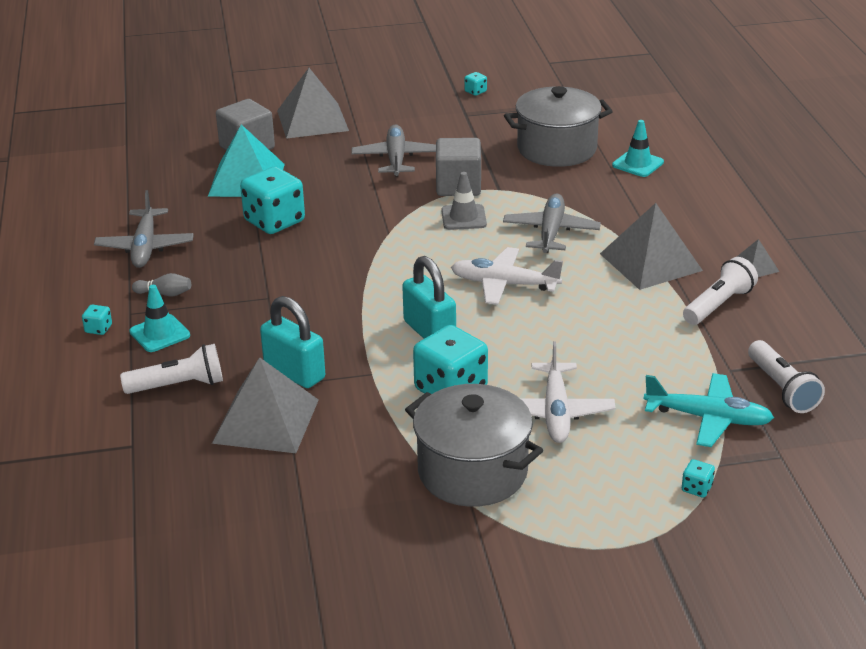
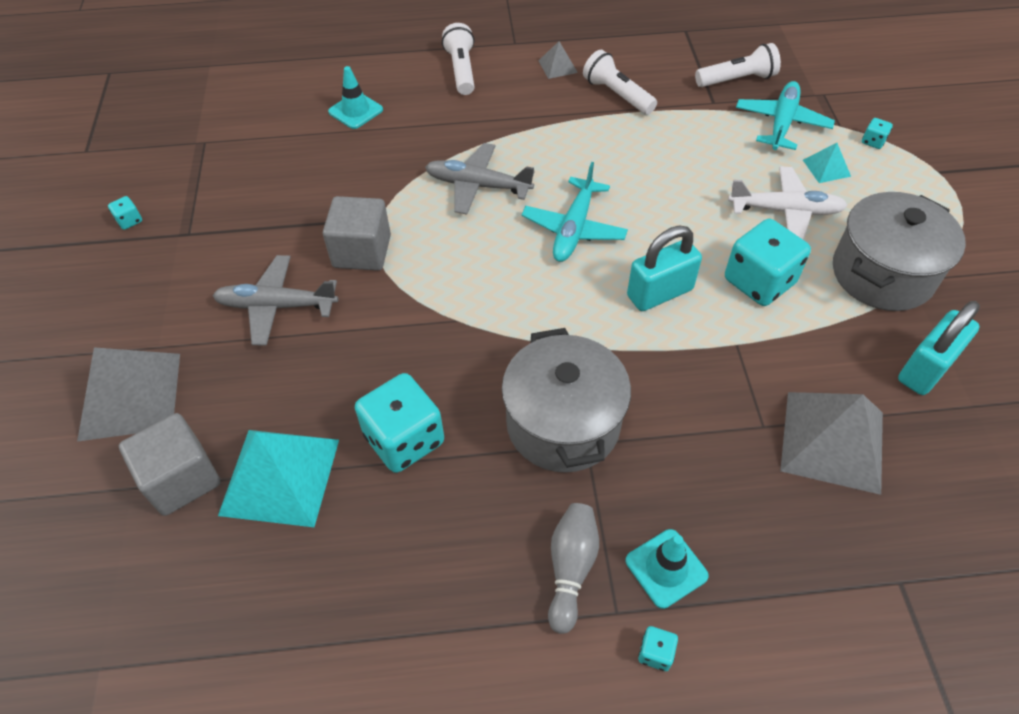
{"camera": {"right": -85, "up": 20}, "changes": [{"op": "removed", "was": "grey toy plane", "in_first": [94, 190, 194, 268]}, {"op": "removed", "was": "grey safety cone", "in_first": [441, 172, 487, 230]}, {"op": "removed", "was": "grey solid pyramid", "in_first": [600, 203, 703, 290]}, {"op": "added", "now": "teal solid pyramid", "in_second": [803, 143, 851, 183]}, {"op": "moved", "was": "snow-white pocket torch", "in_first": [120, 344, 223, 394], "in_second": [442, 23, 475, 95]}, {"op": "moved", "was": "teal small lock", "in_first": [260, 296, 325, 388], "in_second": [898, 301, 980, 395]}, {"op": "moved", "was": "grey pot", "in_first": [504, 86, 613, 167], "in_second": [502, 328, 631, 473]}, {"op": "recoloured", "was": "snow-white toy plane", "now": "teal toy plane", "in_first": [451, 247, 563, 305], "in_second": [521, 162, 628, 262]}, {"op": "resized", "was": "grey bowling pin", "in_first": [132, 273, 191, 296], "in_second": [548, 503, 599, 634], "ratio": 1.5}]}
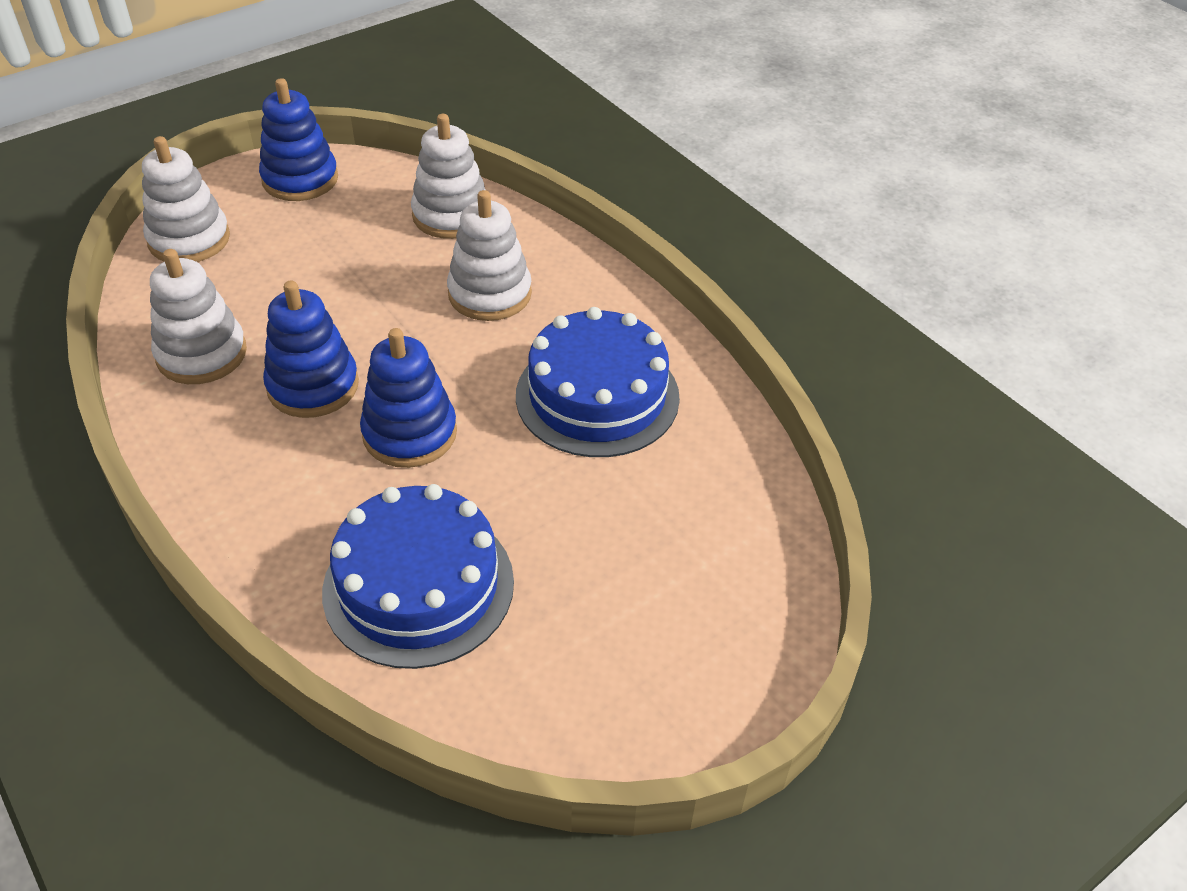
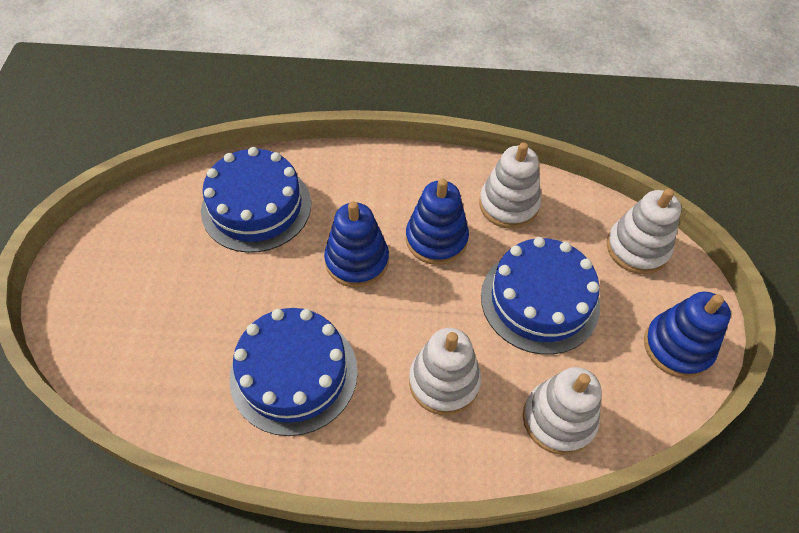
{"camera": {"right": 130, "up": 10}, "changes": [{"op": "added", "now": "royal blue cake", "in_second": [481, 237, 600, 355]}]}
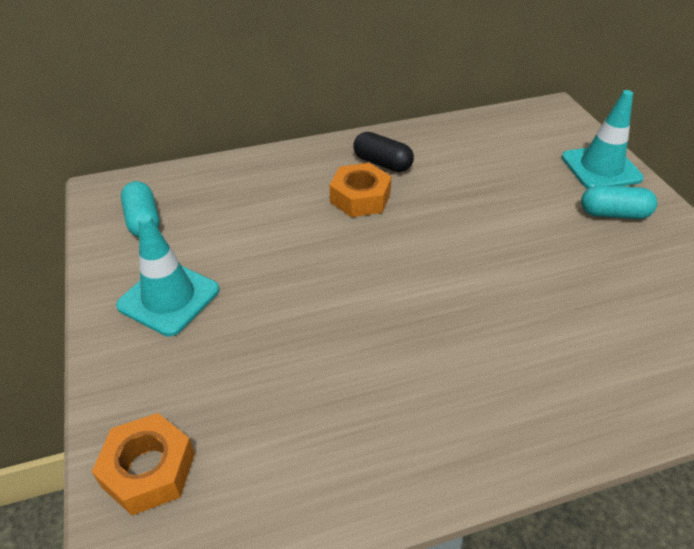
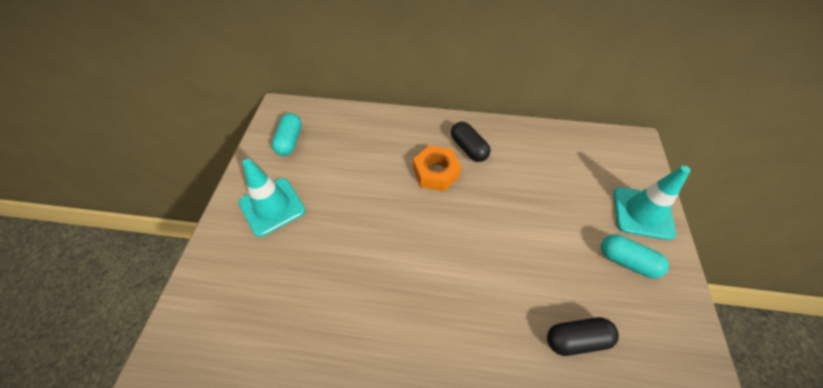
{"camera": {"right": 25, "up": 10}, "changes": [{"op": "removed", "was": "bright orange nut", "in_first": [92, 413, 195, 515]}, {"op": "added", "now": "jet-black pill shape", "in_second": [547, 317, 619, 356]}]}
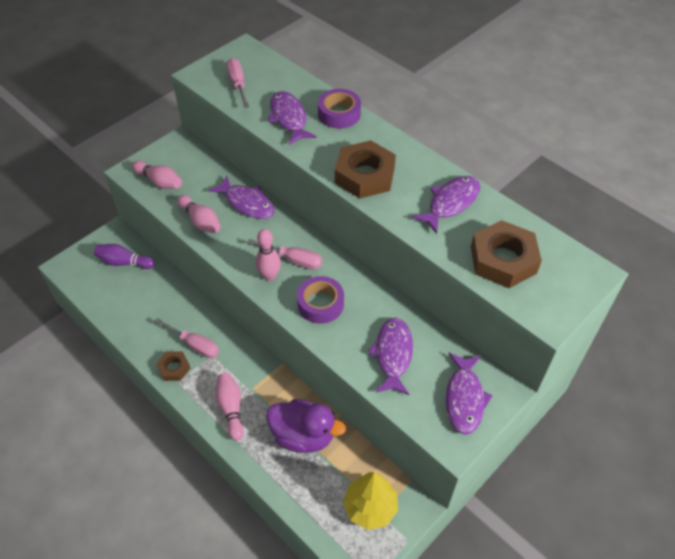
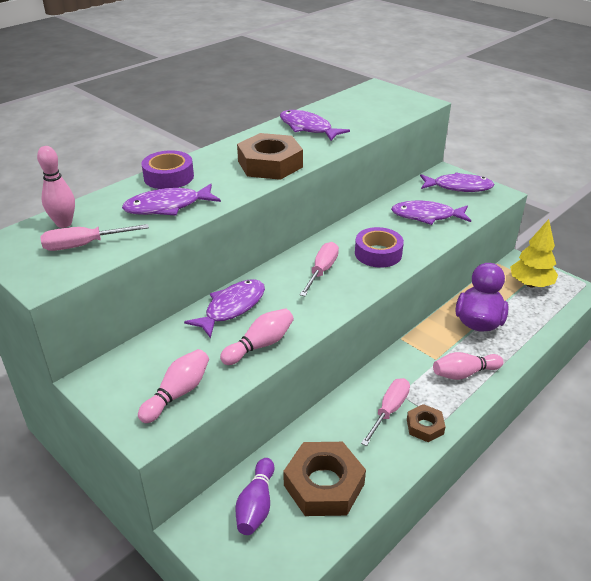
{"camera": {"right": -90, "up": -15}, "changes": [{"op": "moved", "was": "rose-pink bowling pin", "in_first": [255, 229, 281, 281], "in_second": [37, 146, 75, 228]}, {"op": "moved", "was": "russet nut", "in_first": [471, 220, 542, 288], "in_second": [283, 442, 366, 516]}]}
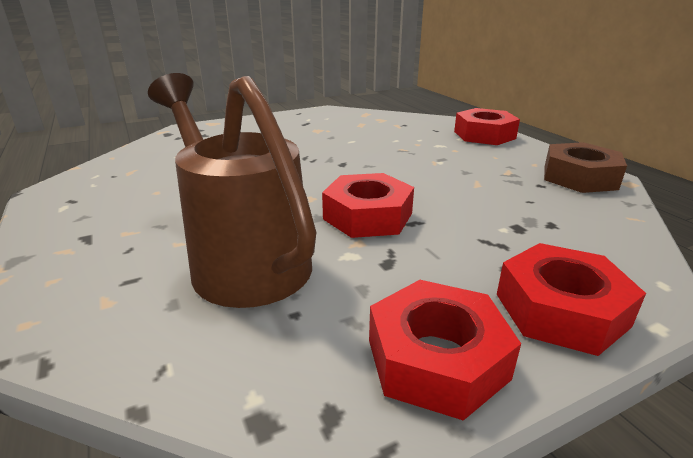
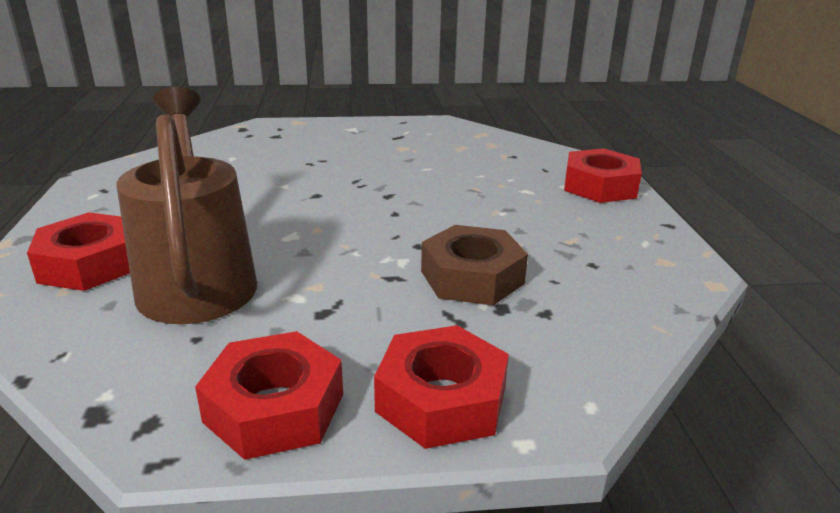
{"camera": {"right": 20, "up": 0}, "changes": [{"op": "moved", "was": "scarlet nut", "in_first": [322, 173, 414, 238], "in_second": [27, 212, 130, 291]}, {"op": "moved", "was": "russet nut", "in_first": [544, 142, 627, 193], "in_second": [421, 225, 528, 305]}]}
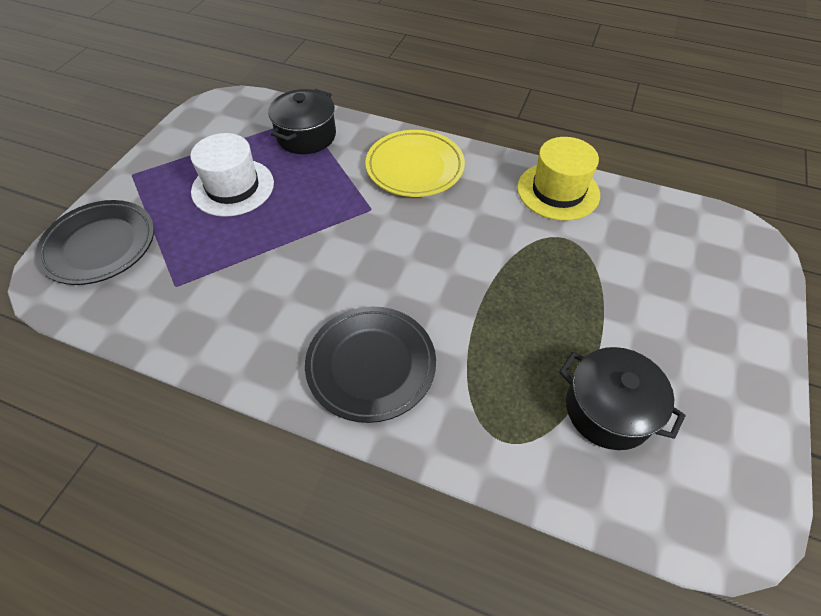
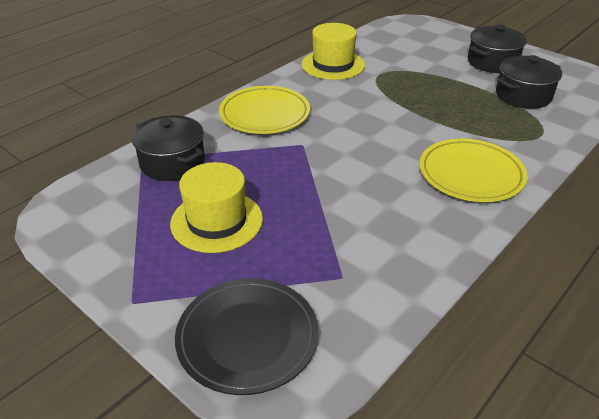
{"camera": {"right": -70, "up": -15}, "changes": [{"op": "added", "now": "jet-black pot", "in_second": [468, 24, 527, 73]}, {"op": "recoloured", "was": "snow-white hat", "now": "yellow hat", "in_first": [190, 133, 274, 217], "in_second": [170, 162, 263, 253]}, {"op": "recoloured", "was": "jet-black flat dish", "now": "yellow flat dish", "in_first": [305, 307, 436, 423], "in_second": [419, 139, 527, 202]}]}
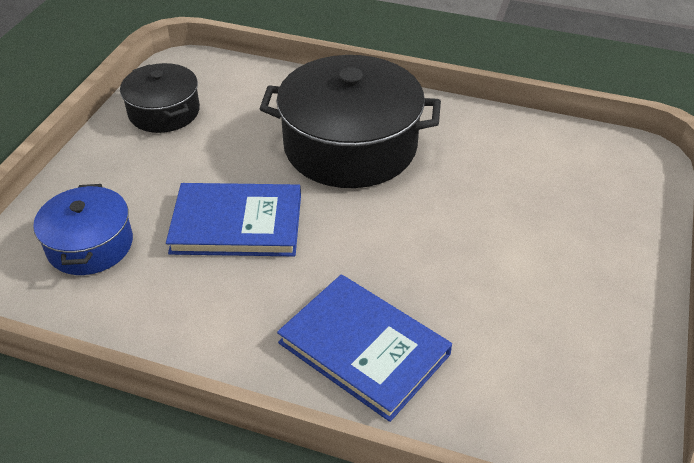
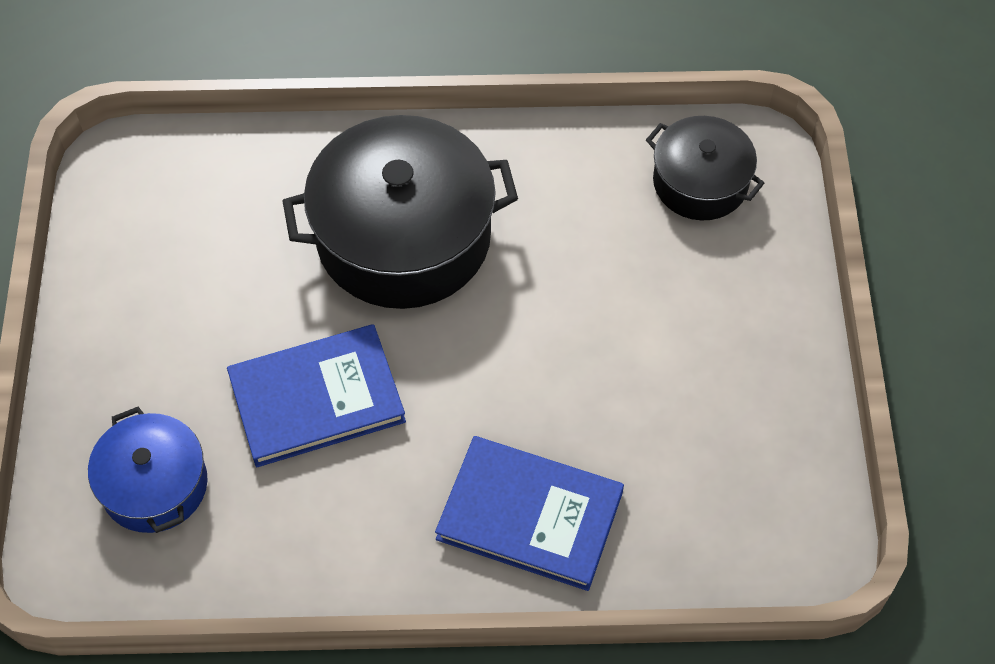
{"camera": {"right": -20, "up": 15}, "changes": [{"op": "moved", "was": "jet-black pot", "in_first": [120, 63, 200, 133], "in_second": [646, 116, 764, 220]}]}
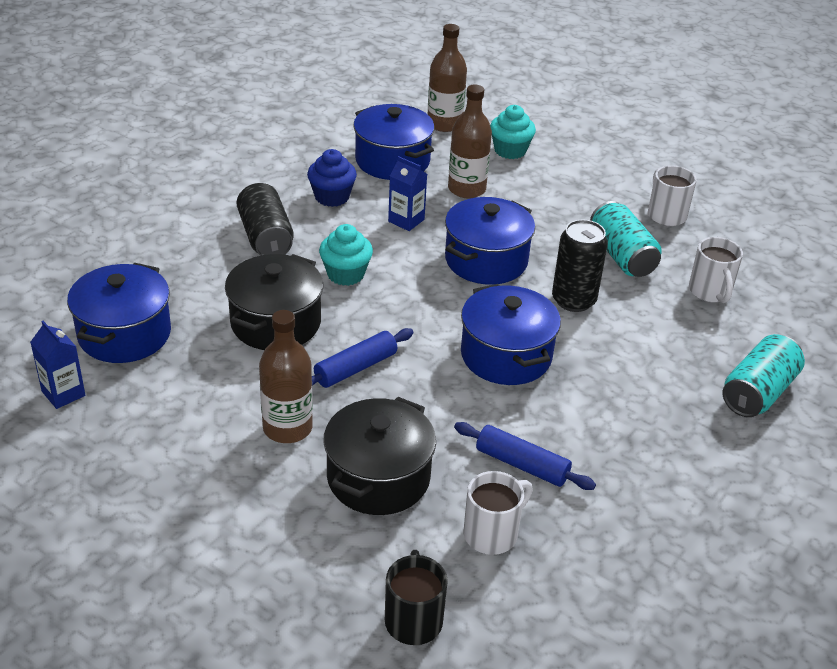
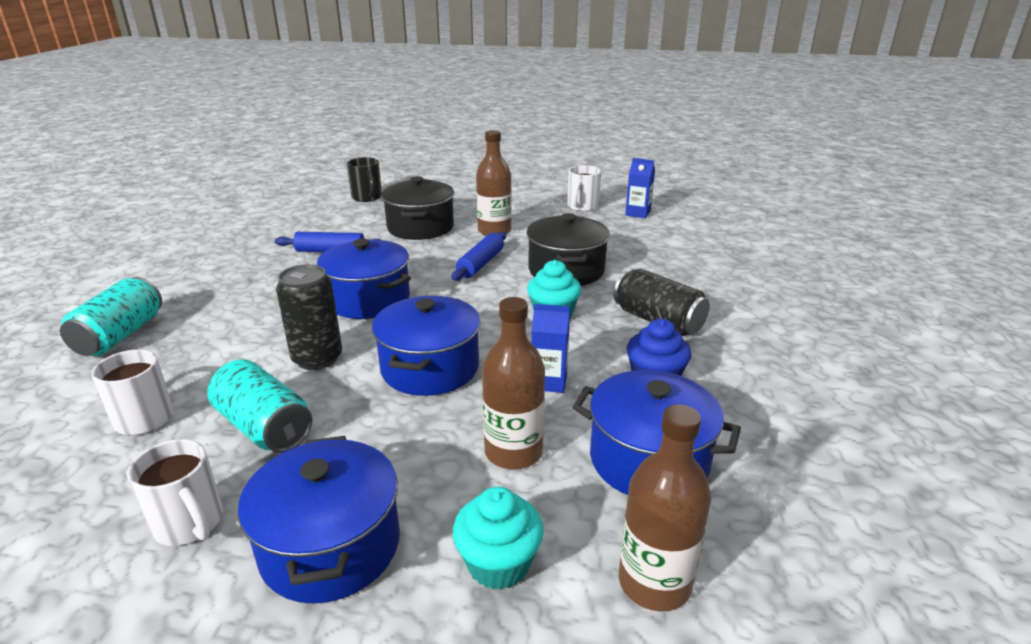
{"camera": {"right": 155, "up": -10}, "changes": [{"op": "moved", "was": "royal blue pot", "in_first": [67, 263, 171, 363], "in_second": [238, 436, 400, 604]}, {"op": "moved", "was": "snow-white coffee mug", "in_first": [463, 471, 533, 555], "in_second": [567, 165, 601, 212]}]}
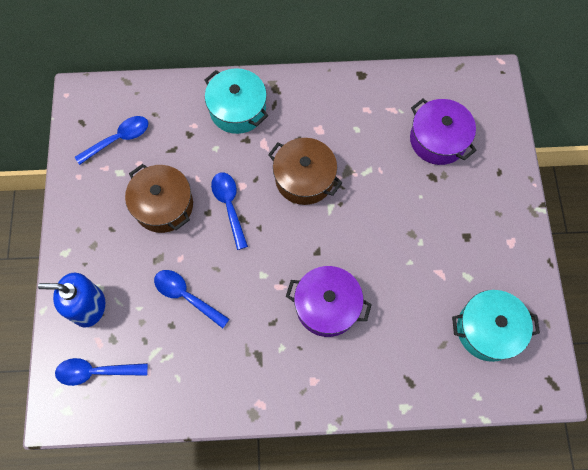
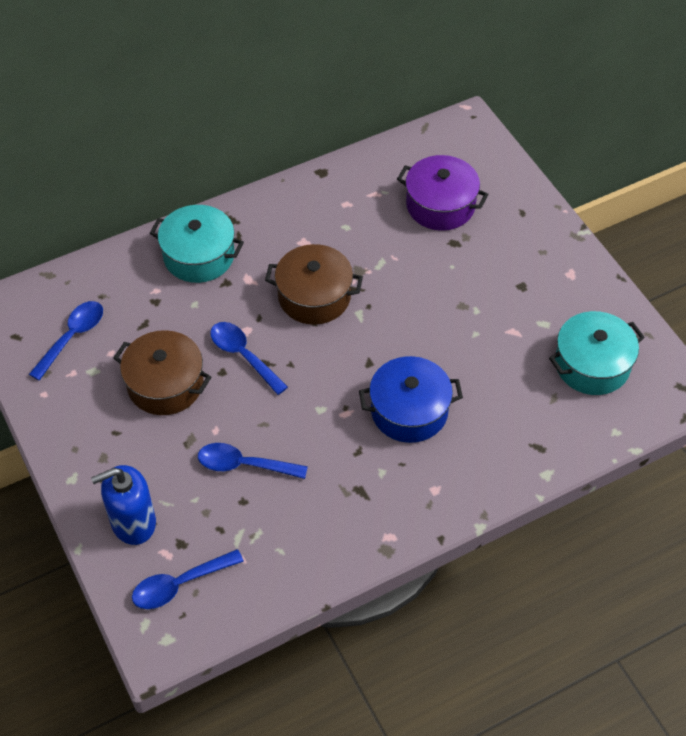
{"camera": {"right": -25, "up": -15}, "changes": [{"op": "recoloured", "was": "purple pot", "now": "royal blue pot", "in_first": [286, 266, 372, 337], "in_second": [359, 356, 463, 443]}]}
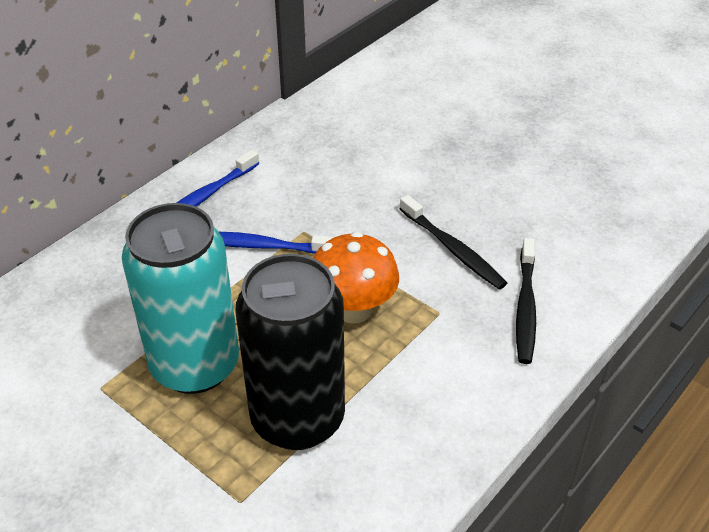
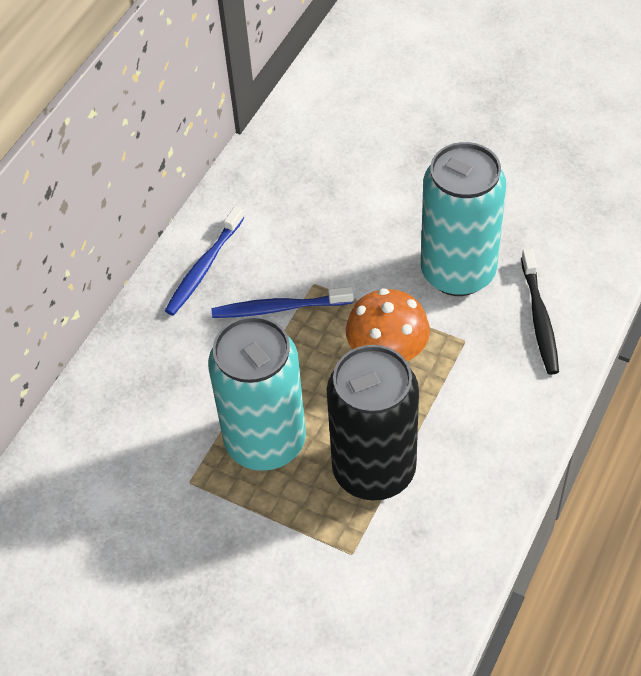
{"camera": {"right": -10, "up": 10}, "changes": [{"op": "replaced", "was": "jet-black dental brush", "now": "teal tin", "in_first": [400, 195, 507, 290], "in_second": [421, 142, 506, 296]}]}
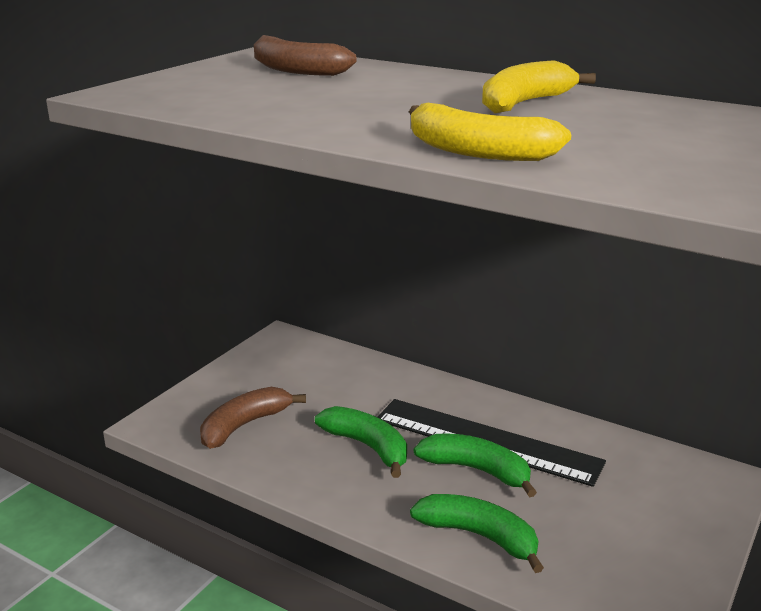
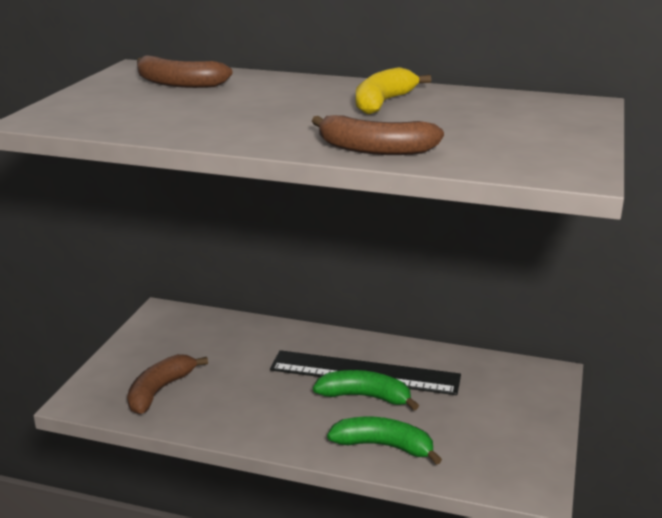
{"camera": {"right": -15, "up": 0}, "changes": [{"op": "removed", "was": "leaf-green banana", "in_first": [315, 406, 407, 478]}, {"op": "recoloured", "was": "yellow banana", "now": "russet banana", "in_first": [409, 103, 571, 161], "in_second": [312, 115, 444, 155]}]}
